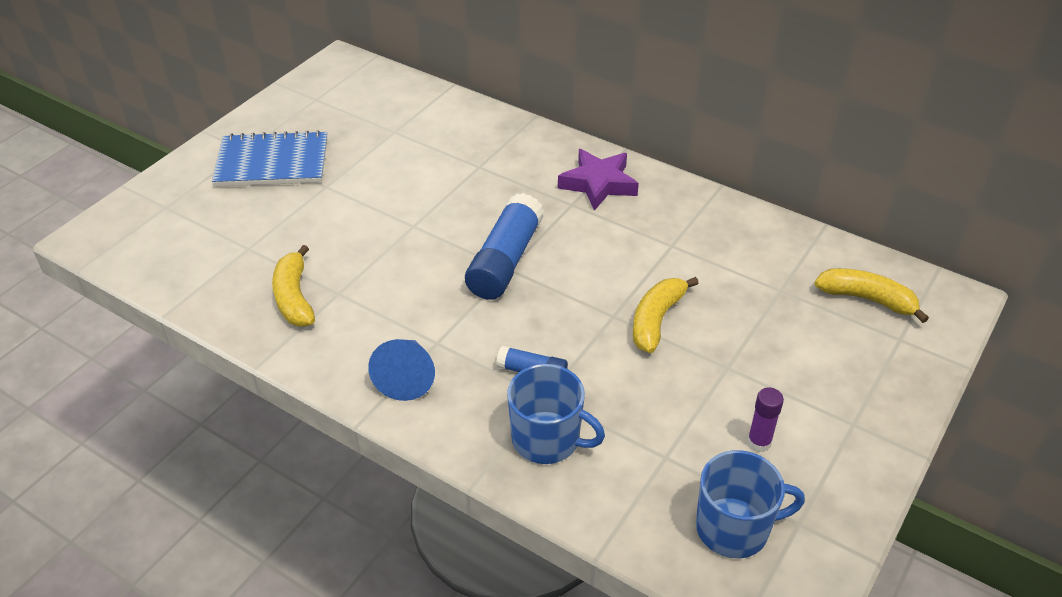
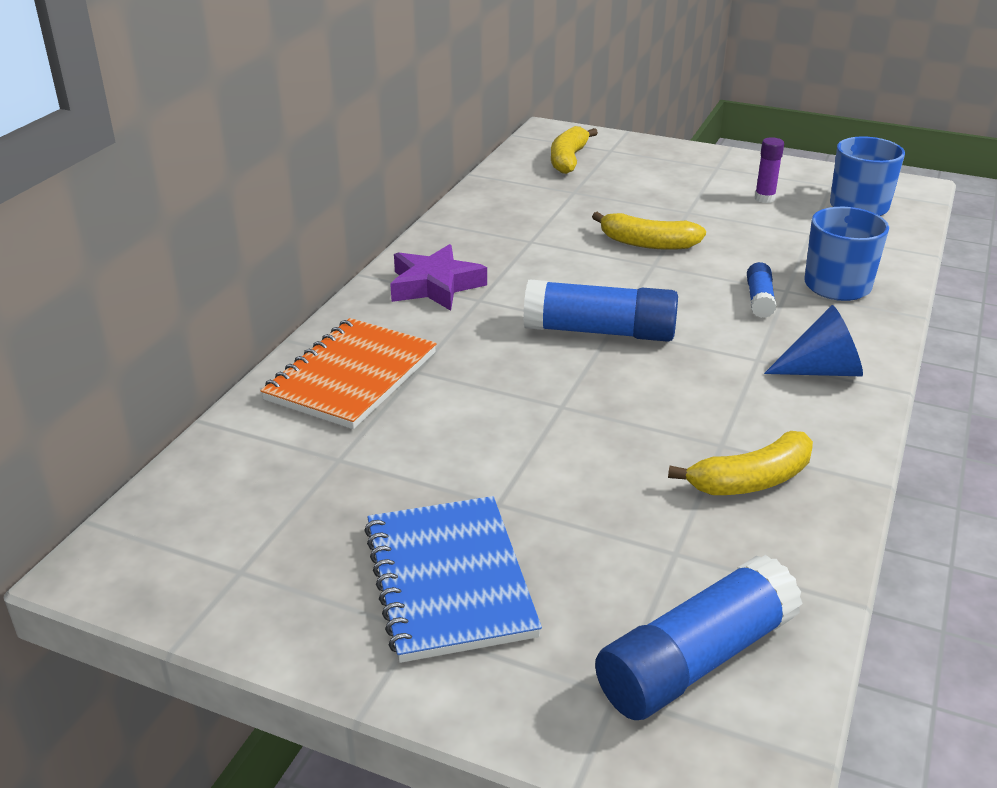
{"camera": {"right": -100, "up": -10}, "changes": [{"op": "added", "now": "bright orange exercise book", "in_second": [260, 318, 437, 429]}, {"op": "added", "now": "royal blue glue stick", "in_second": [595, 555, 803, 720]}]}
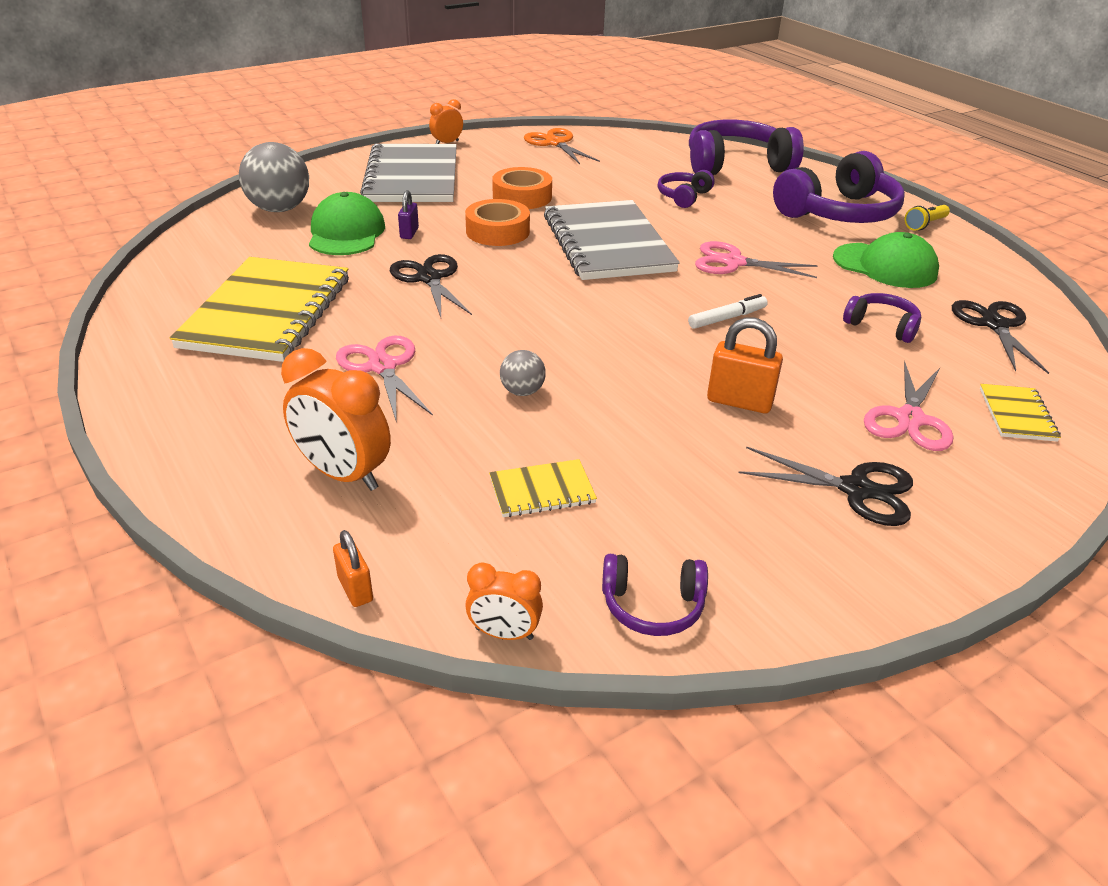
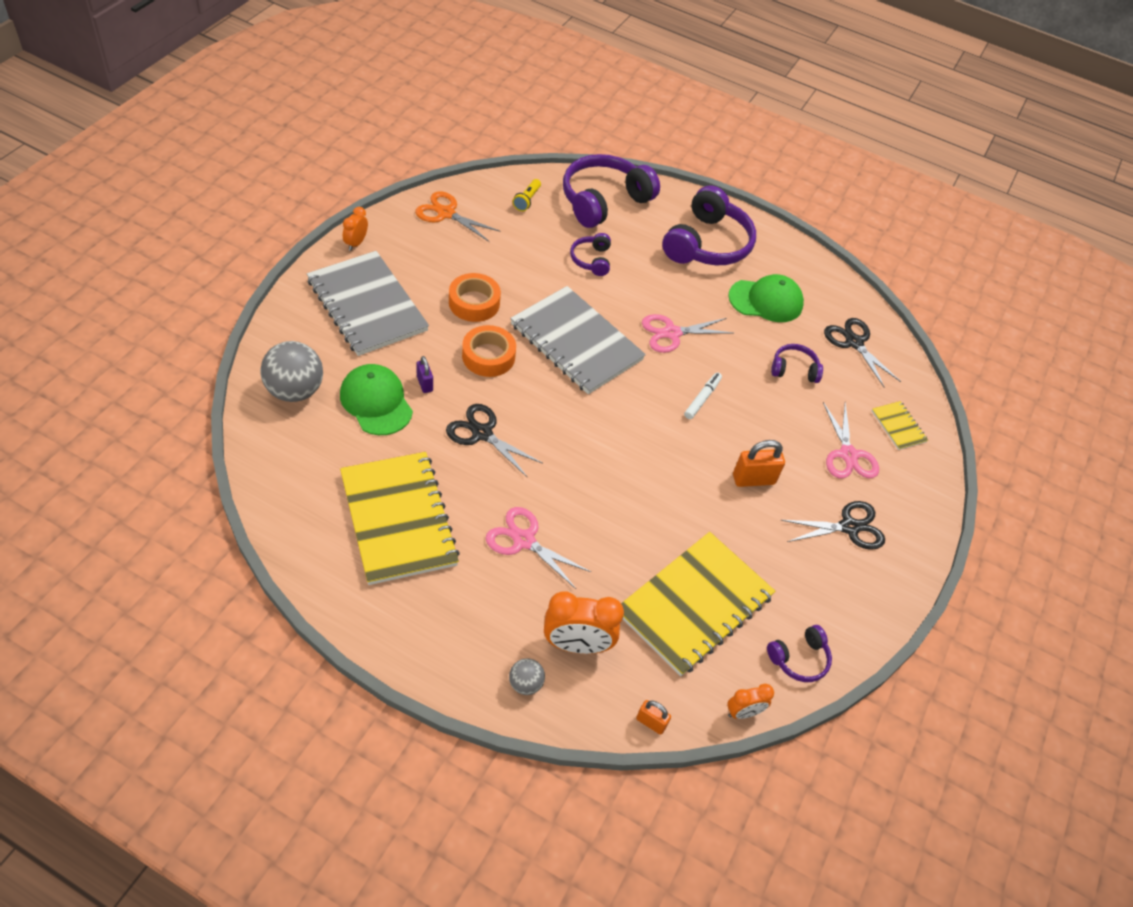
{"camera": {"right": -35, "up": 15}, "changes": [{"op": "moved", "was": "grey ball", "in_first": [500, 350, 546, 396], "in_second": [509, 658, 545, 695]}, {"op": "moved", "was": "yellow pocket torch", "in_first": [905, 205, 950, 231], "in_second": [513, 179, 541, 211]}, {"op": "resized", "was": "yellow exercise book", "in_first": [489, 459, 597, 517], "in_second": [621, 532, 775, 676], "ratio": 2.29}]}
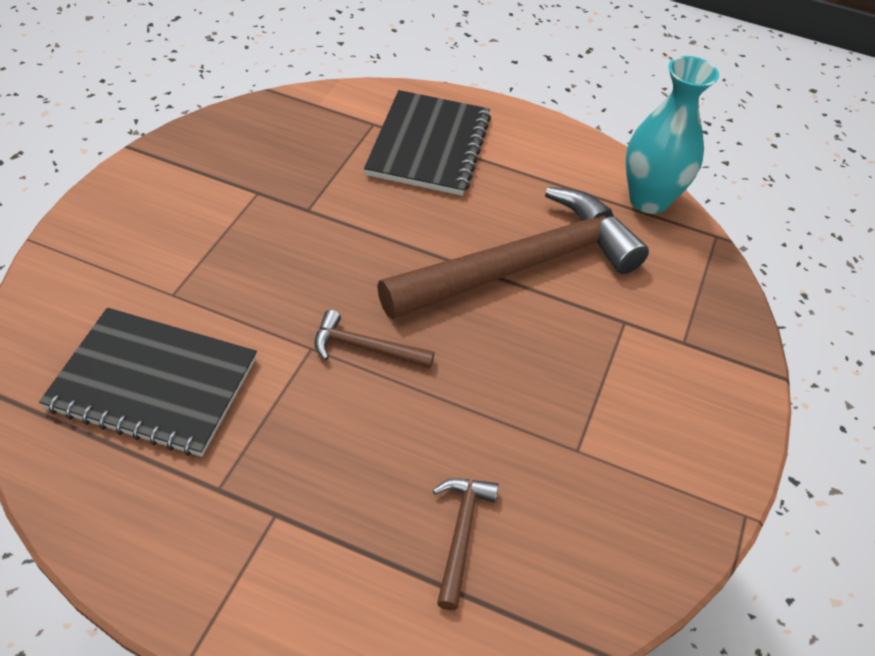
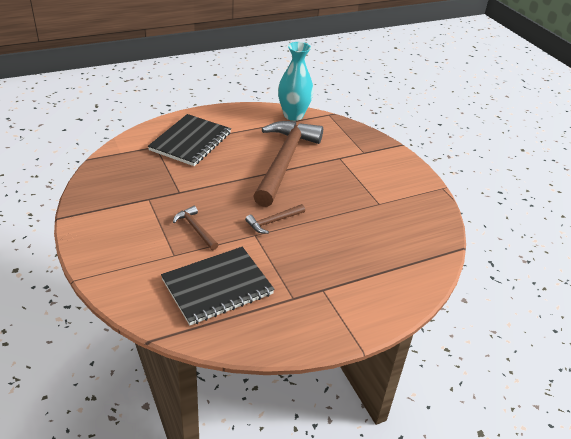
{"camera": {"right": -45, "up": -10}, "changes": [{"op": "moved", "was": "russet hammer", "in_first": [433, 478, 499, 610], "in_second": [173, 206, 218, 250]}, {"op": "turned", "was": "jet-black exercise book", "in_first": [364, 90, 491, 196], "in_second": [148, 114, 231, 166], "clockwise": 60}]}
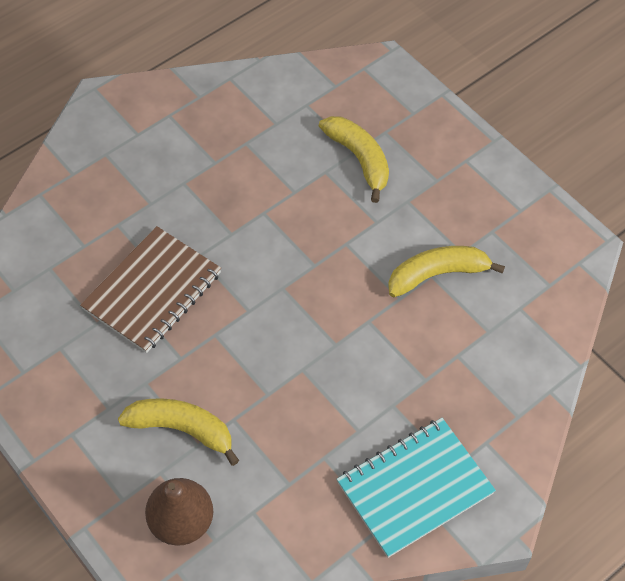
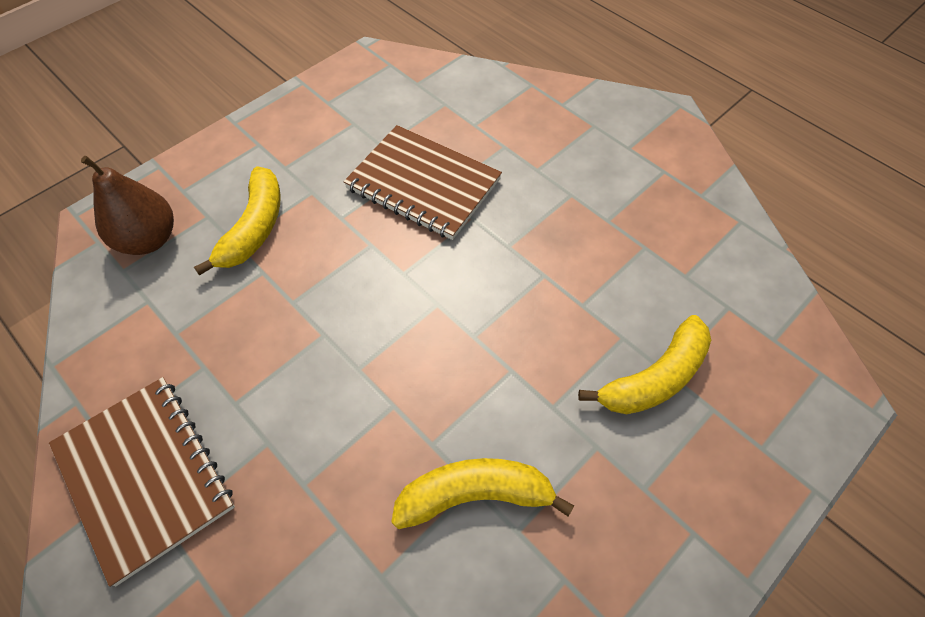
{"camera": {"right": 85, "up": 0}, "changes": [{"op": "recoloured", "was": "teal exercise book", "now": "russet exercise book", "in_first": [337, 418, 496, 558], "in_second": [49, 377, 235, 587]}, {"op": "turned", "was": "yellow banana", "in_first": [388, 246, 505, 297], "in_second": [391, 458, 574, 529], "clockwise": -75}]}
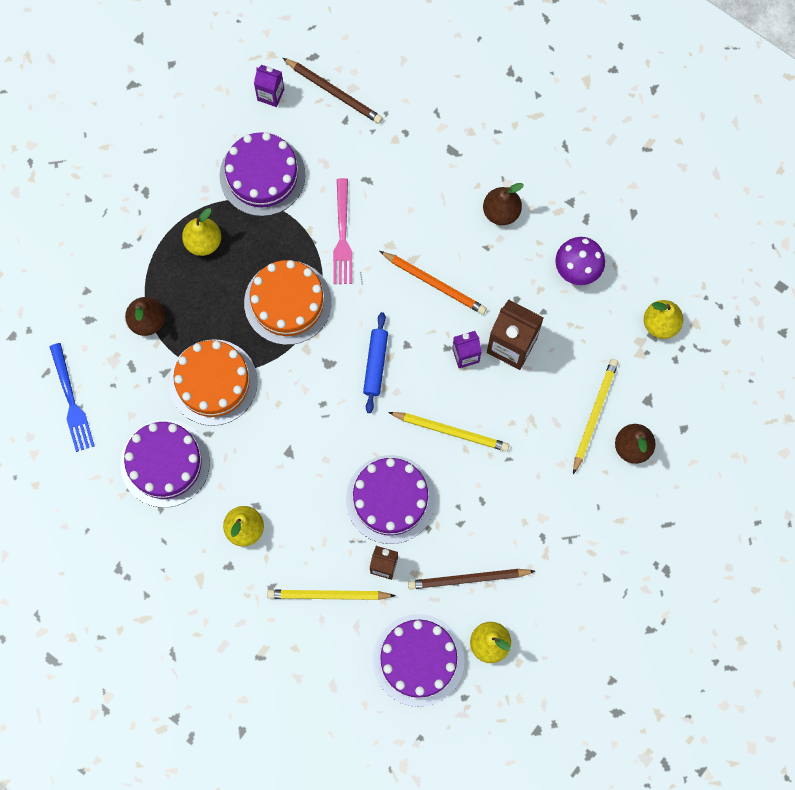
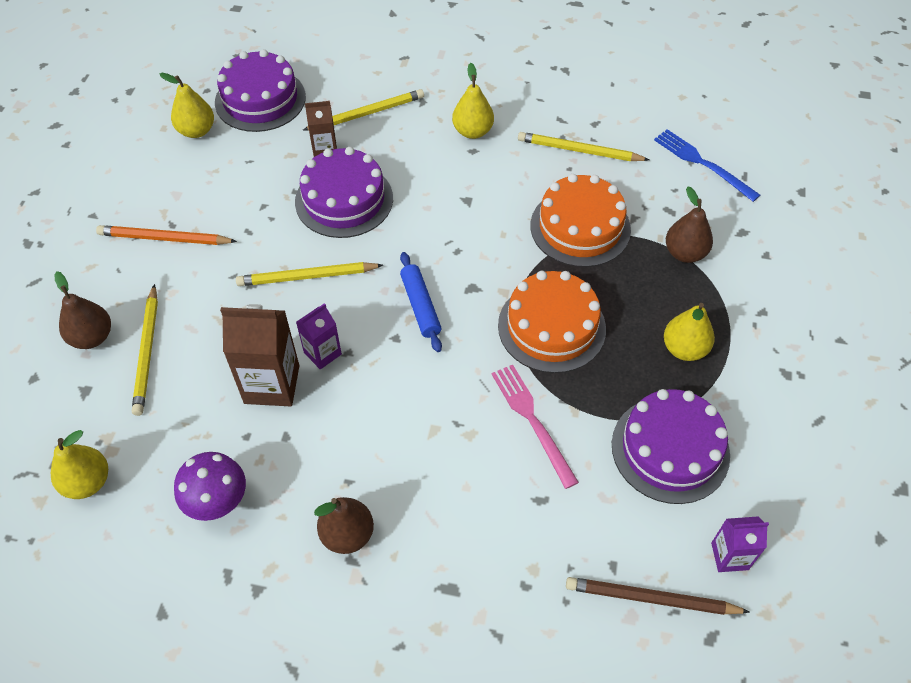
{"camera": {"right": 155, "up": -20}, "changes": [{"op": "removed", "was": "russet lead pencil", "in_first": [408, 569, 535, 590]}, {"op": "moved", "was": "bright orange lead pencil", "in_first": [380, 251, 487, 315], "in_second": [96, 225, 237, 245]}, {"op": "replaced", "was": "purple cake", "now": "yellow lead pencil", "in_first": [120, 420, 210, 508], "in_second": [518, 132, 649, 161]}]}
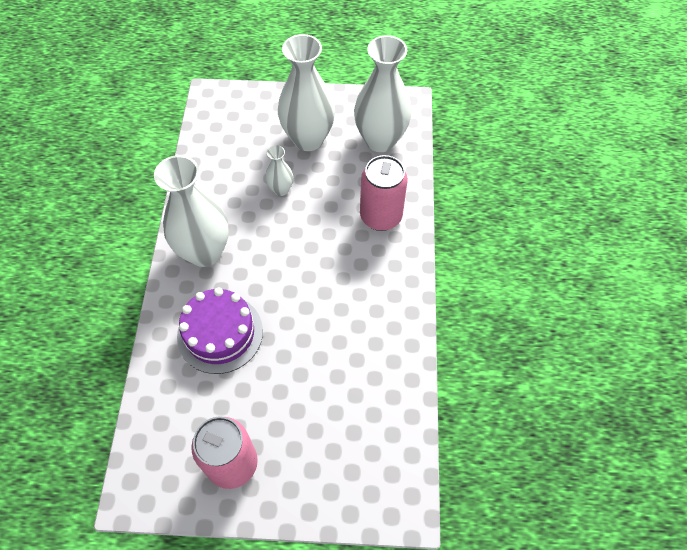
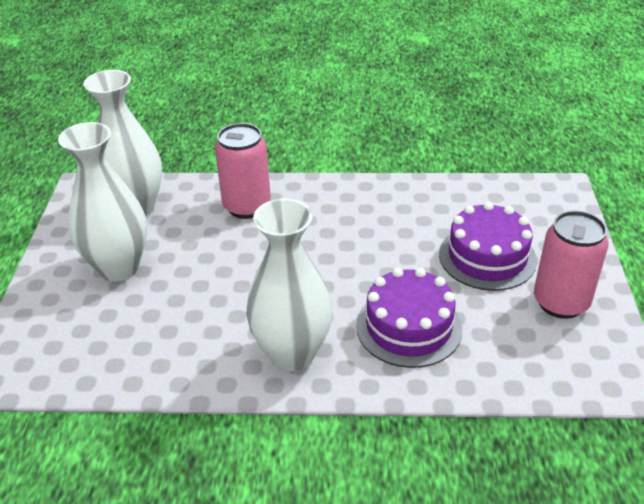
{"camera": {"right": -90, "up": -20}, "changes": [{"op": "removed", "was": "snow-white tall vase", "in_first": [265, 145, 293, 196]}, {"op": "added", "now": "purple cake", "in_second": [439, 202, 537, 291]}]}
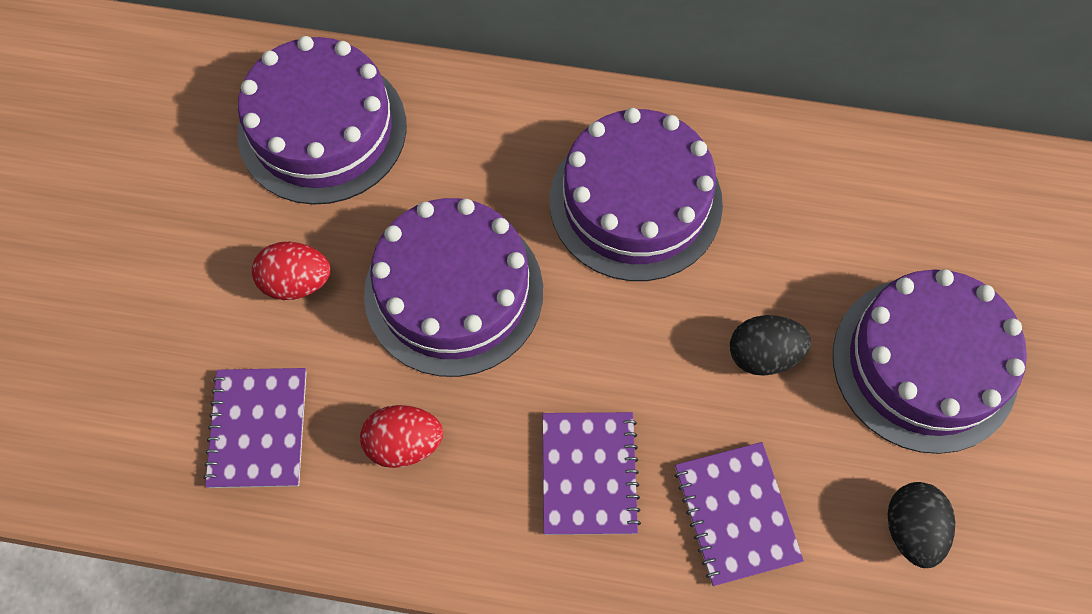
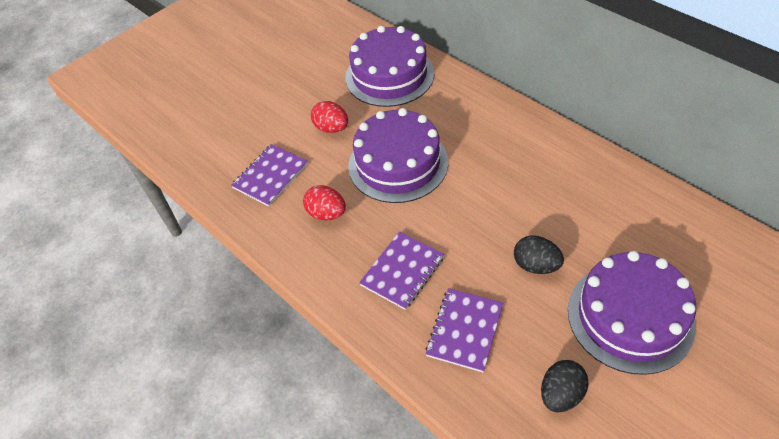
{"camera": {"right": 40, "up": -15}, "changes": [{"op": "removed", "was": "purple cake", "in_first": [550, 108, 723, 281]}]}
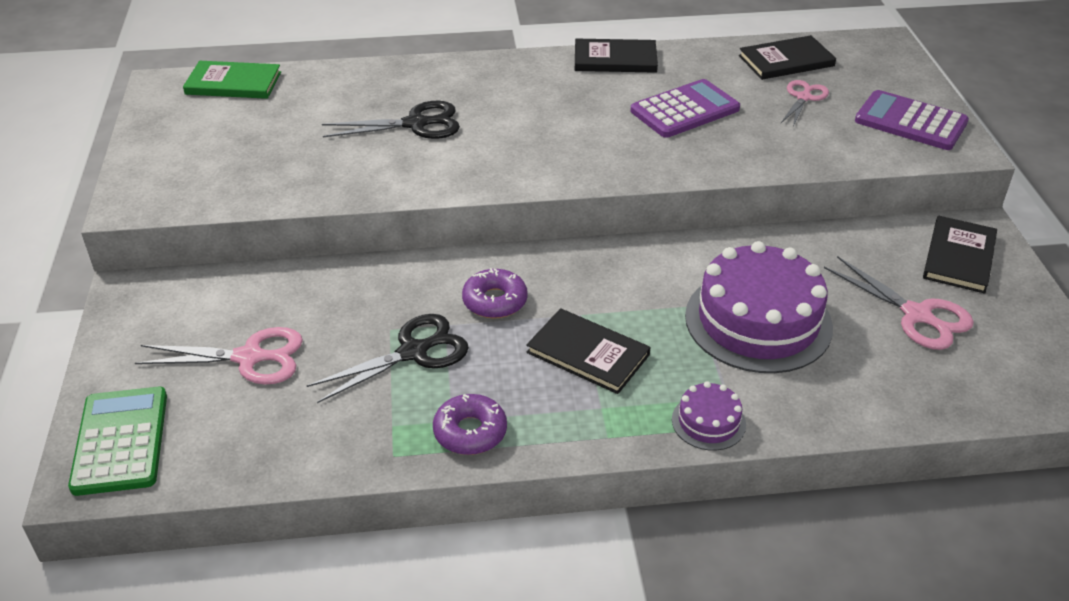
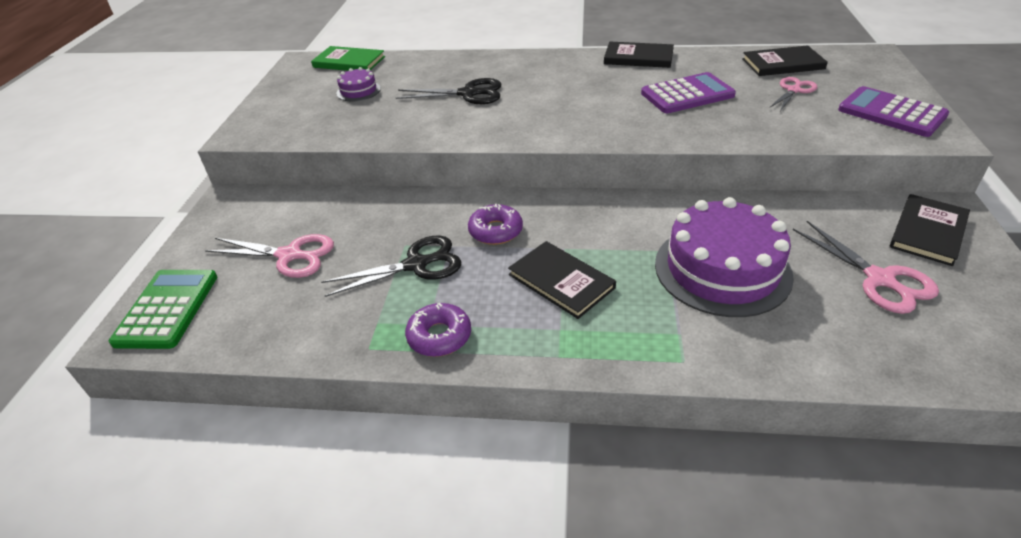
{"camera": {"right": 15, "up": 0}, "changes": [{"op": "moved", "was": "purple cake", "in_first": [672, 382, 746, 451], "in_second": [336, 67, 381, 101]}]}
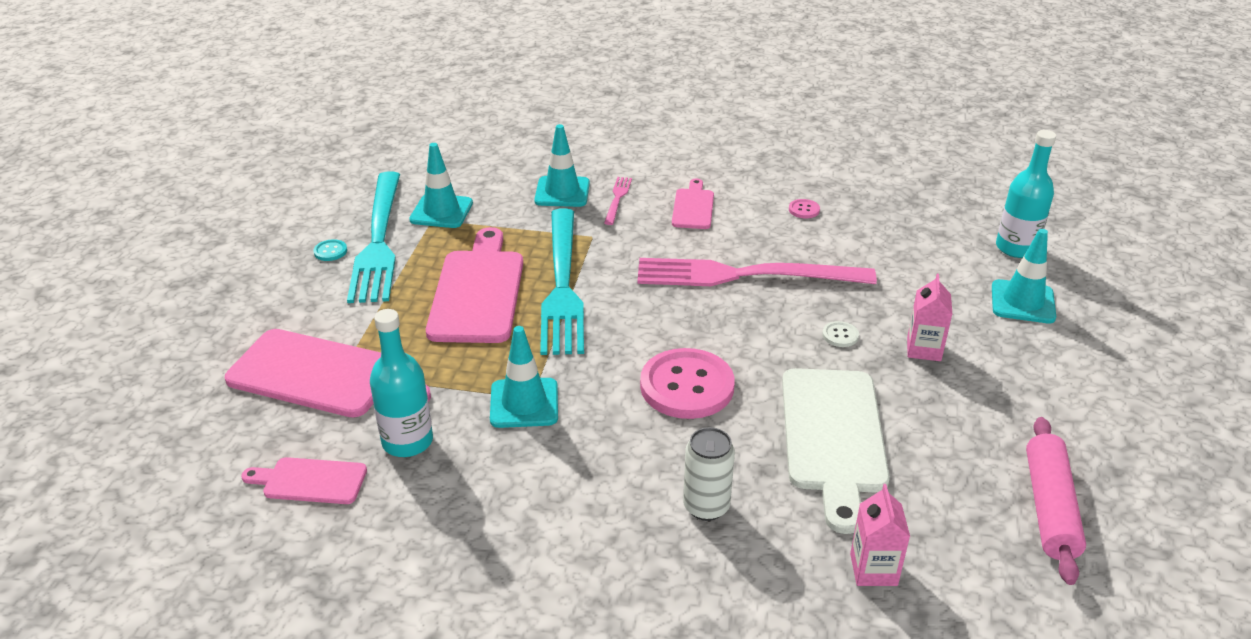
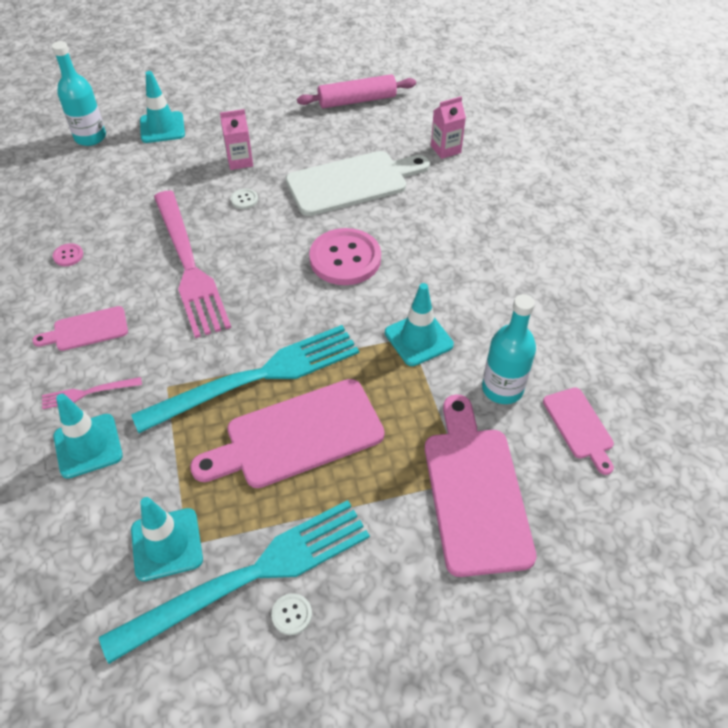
{"camera": {"right": -115, "up": 15}, "changes": [{"op": "removed", "was": "snow-white tin", "in_first": [683, 427, 735, 521]}, {"op": "recoloured", "was": "teal sewing button", "now": "snow-white sewing button", "in_first": [313, 239, 347, 261], "in_second": [271, 593, 312, 635]}]}
